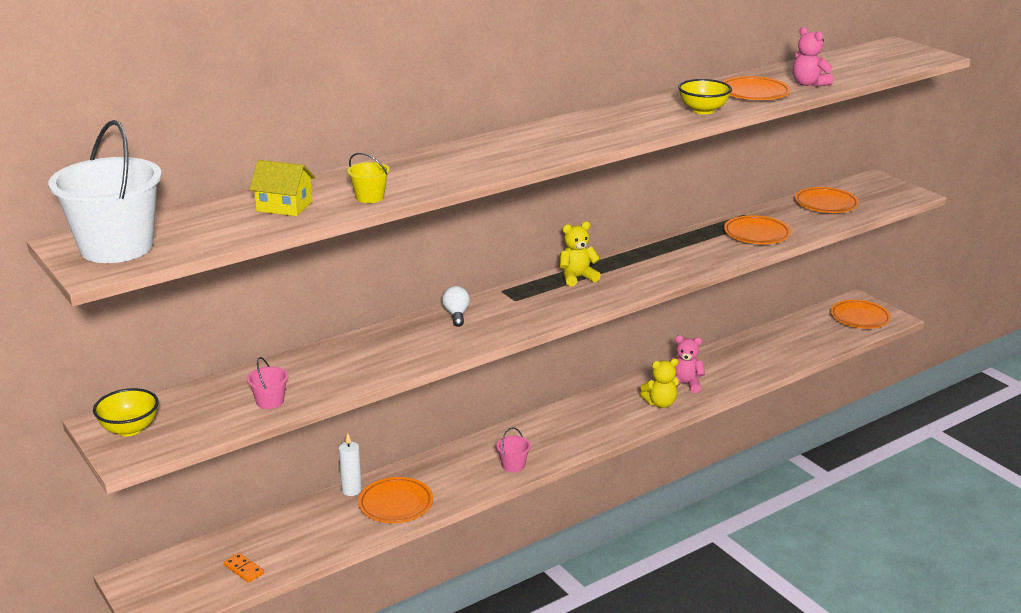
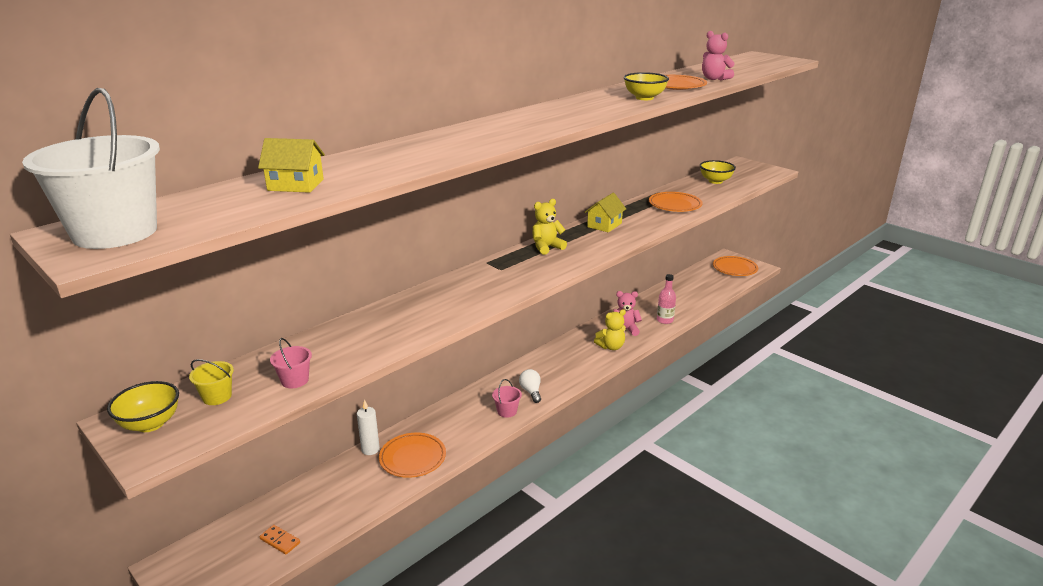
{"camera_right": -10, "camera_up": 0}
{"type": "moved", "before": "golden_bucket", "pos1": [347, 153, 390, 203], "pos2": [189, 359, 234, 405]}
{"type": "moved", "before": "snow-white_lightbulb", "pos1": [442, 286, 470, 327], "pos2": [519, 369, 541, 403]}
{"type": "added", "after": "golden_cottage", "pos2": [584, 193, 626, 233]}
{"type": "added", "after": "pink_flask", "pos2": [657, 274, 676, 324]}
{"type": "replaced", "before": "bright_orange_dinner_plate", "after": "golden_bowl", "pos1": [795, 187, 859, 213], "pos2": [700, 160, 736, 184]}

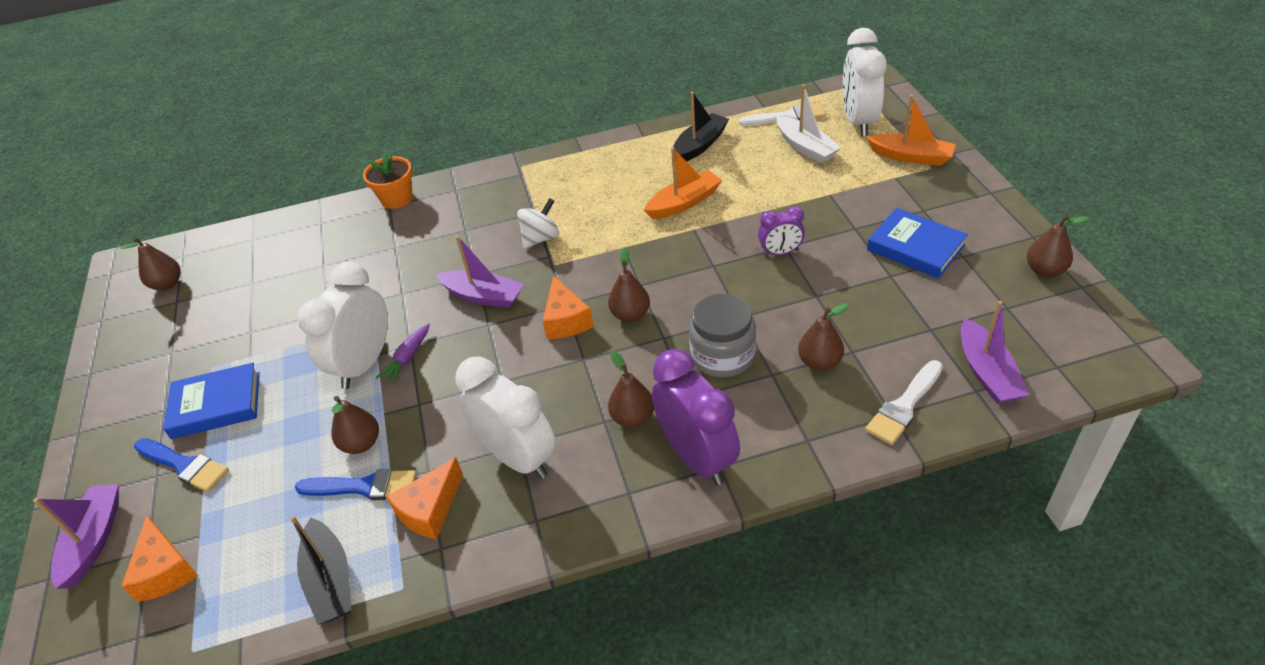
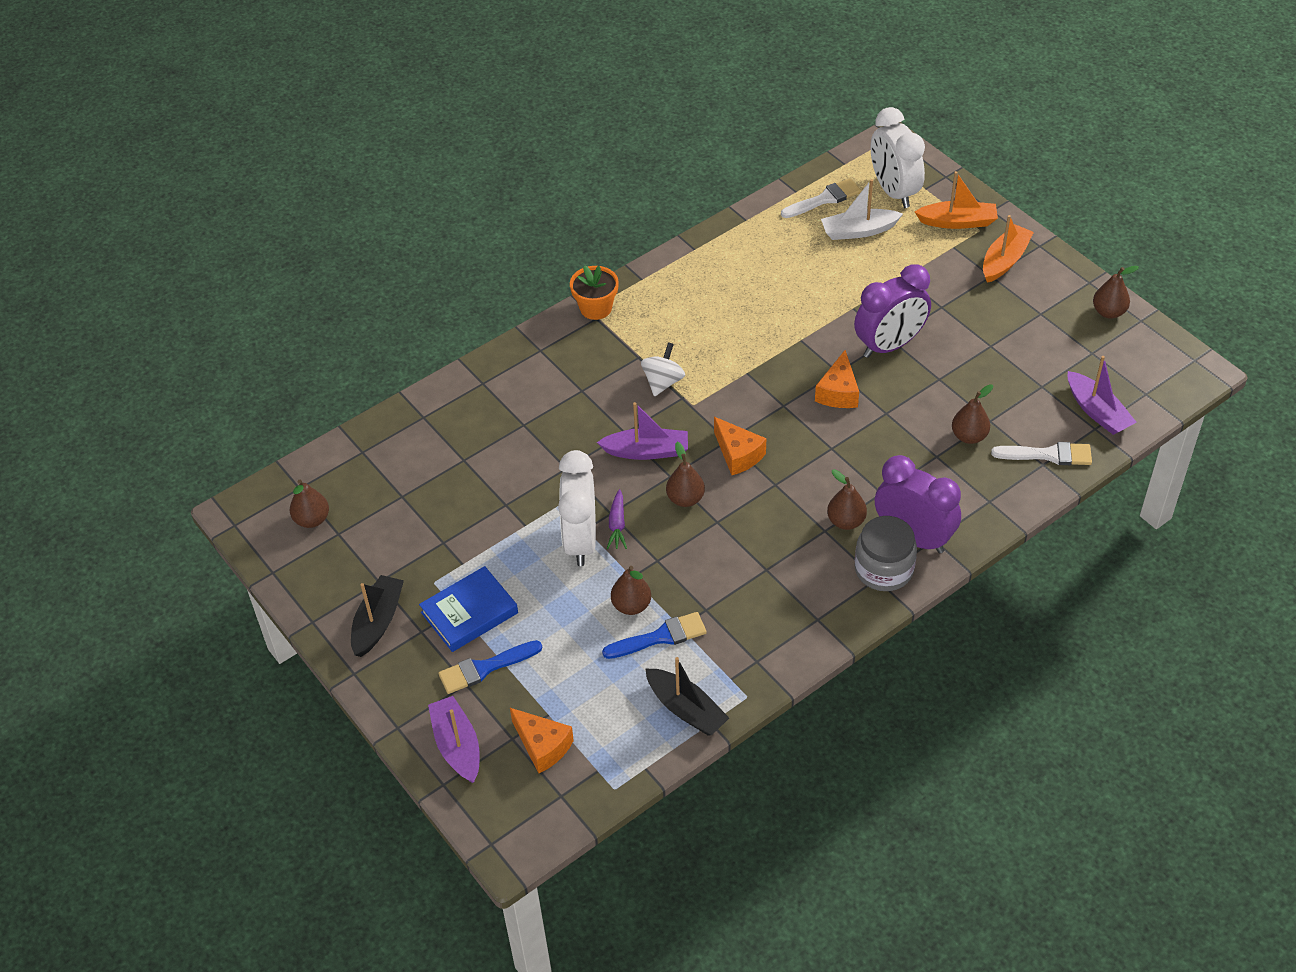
{"camera_right": -25, "camera_up": 5}
{"type": "moved", "before": "black_boat", "pos1": [673, 92, 729, 162], "pos2": [351, 575, 404, 657]}
{"type": "turned", "before": "cobalt_paint_brush", "pos1": [134, 438, 229, 492], "pos2": [438, 640, 542, 694], "turn": 150}
{"type": "moved", "before": "bright_orange_flower_pot", "pos1": [363, 153, 413, 209], "pos2": [570, 265, 619, 320]}
{"type": "moved", "before": "brown_toy_pear", "pos1": [608, 247, 650, 322], "pos2": [666, 442, 705, 507]}
{"type": "moved", "before": "bright_orange_cheese_wedge", "pos1": [386, 457, 463, 539], "pos2": [815, 350, 859, 408]}
{"type": "turned", "before": "snow-white_boat", "pos1": [777, 84, 841, 163], "pos2": [821, 179, 903, 240], "turn": 135}
{"type": "resized", "before": "royal_purple_alarm_clock", "pos1": [758, 206, 805, 256], "pos2": [854, 264, 931, 358], "scale": 1.9}
{"type": "moved", "before": "gray_preserve_jar", "pos1": [689, 294, 756, 377], "pos2": [855, 516, 917, 591]}
{"type": "moved", "before": "bright_orange_boat", "pos1": [644, 147, 722, 219], "pos2": [983, 215, 1034, 283]}
{"type": "turned", "before": "snow-white_paint_brush", "pos1": [865, 360, 943, 445], "pos2": [991, 442, 1092, 465], "turn": -105}
{"type": "removed", "before": "snow-white_alarm_clock", "pos1": [455, 357, 556, 479]}
{"type": "removed", "before": "cobalt_hardcover", "pos1": [867, 208, 968, 279]}

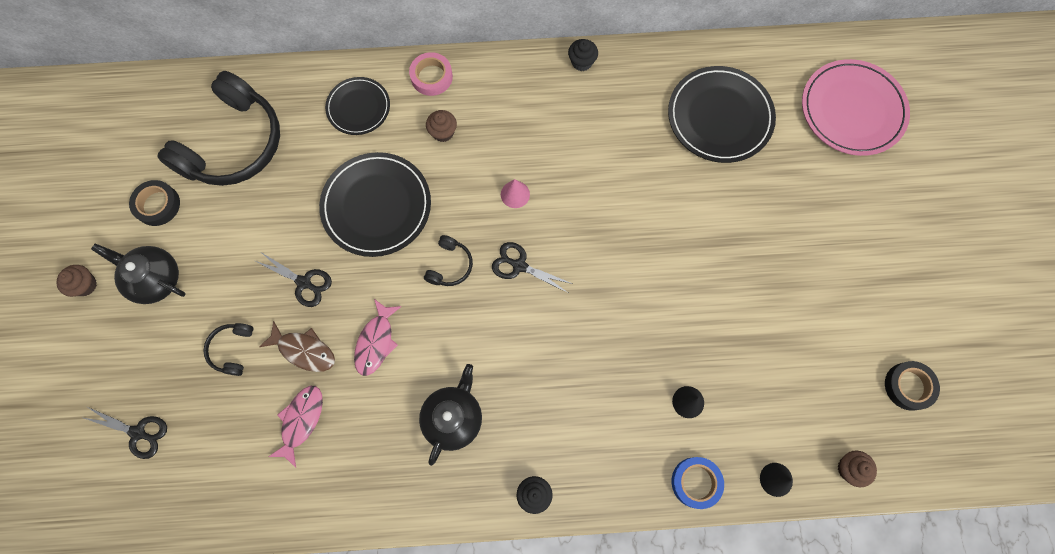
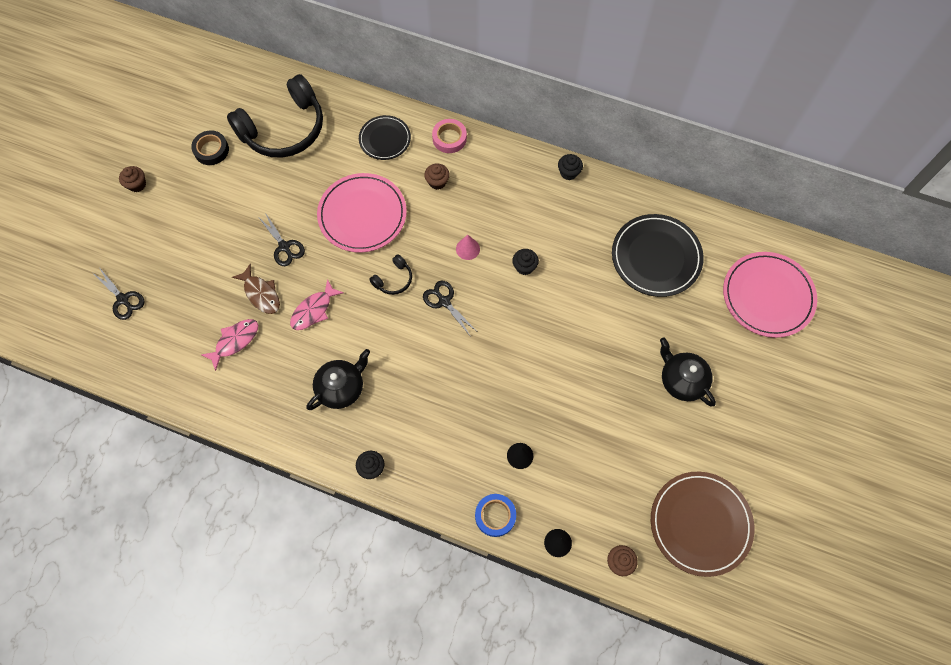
{"camera_right": 25, "camera_up": -5}
{"type": "recoloured", "before": "black_dinner_plate", "after": "pink_dinner_plate", "pos1": [319, 152, 431, 257], "pos2": [317, 173, 407, 253]}
{"type": "added", "after": "black_cupcake", "pos2": [512, 249, 539, 275]}
{"type": "replaced", "before": "black_sticky_tape", "after": "brown_dinner_plate", "pos1": [885, 361, 940, 411], "pos2": [651, 472, 755, 577]}
{"type": "moved", "before": "black_teapot", "pos1": [91, 244, 186, 304], "pos2": [660, 338, 716, 406]}
{"type": "removed", "before": "black_headphones", "pos1": [203, 323, 254, 376]}

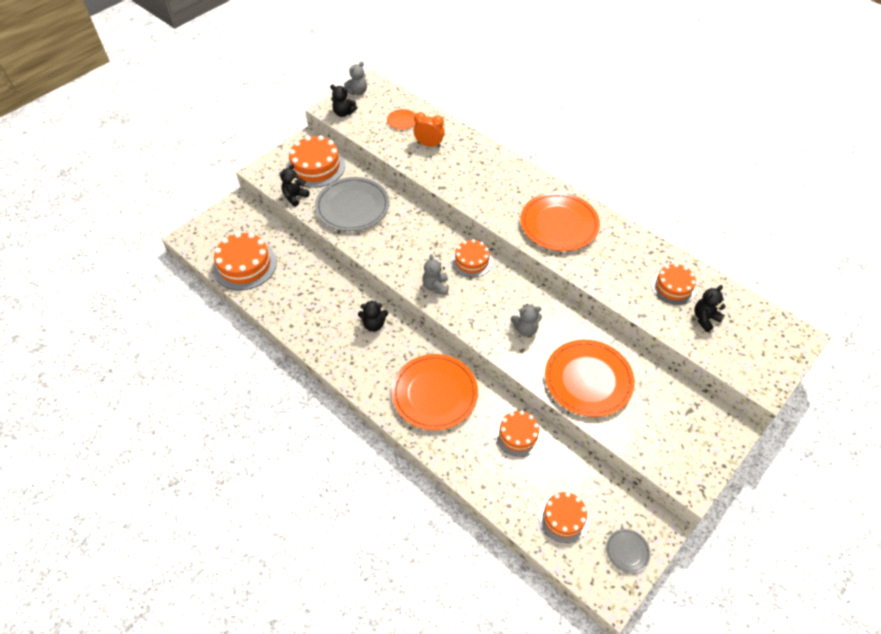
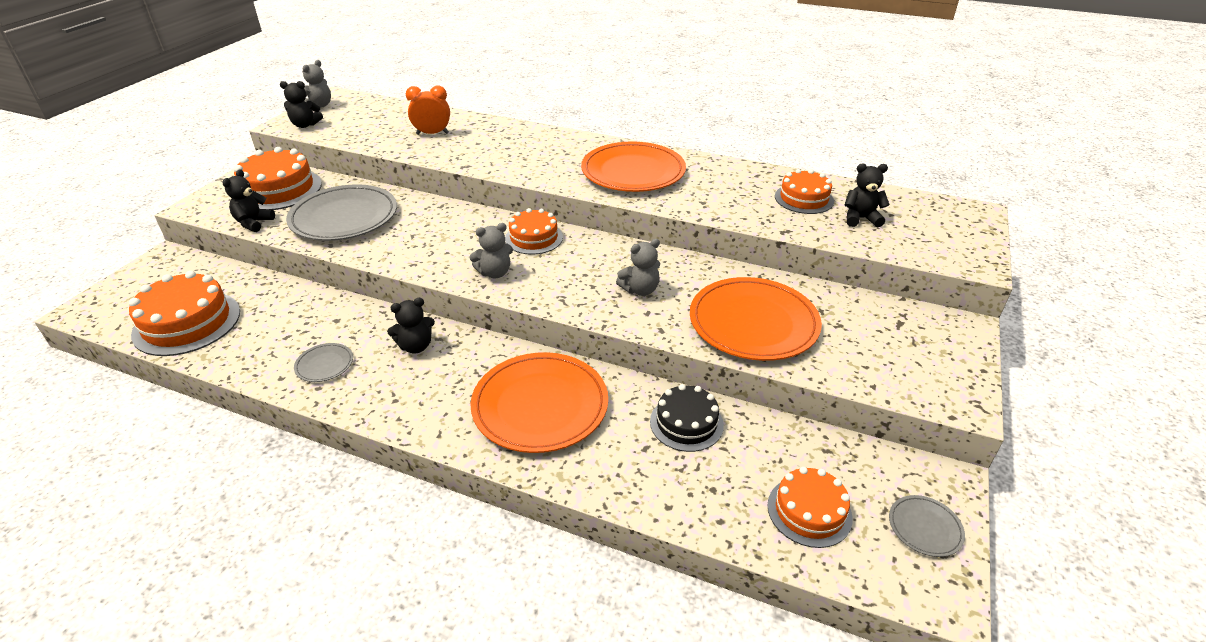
{"camera_right": -20, "camera_up": -15}
{"type": "added", "after": "gray_dinner_plate", "pos2": [294, 343, 353, 382]}
{"type": "turned", "before": "gray_teddy", "pos1": [422, 254, 448, 295], "pos2": [470, 223, 513, 278], "turn": -90}
{"type": "recoloured", "before": "bright_orange_cake", "after": "black_cake", "pos1": [495, 411, 542, 457], "pos2": [650, 384, 724, 452]}
{"type": "turned", "before": "black_teddy", "pos1": [694, 285, 725, 332], "pos2": [845, 164, 890, 227], "turn": 60}
{"type": "removed", "before": "bright_orange_dinner_plate", "pos1": [387, 109, 416, 130]}

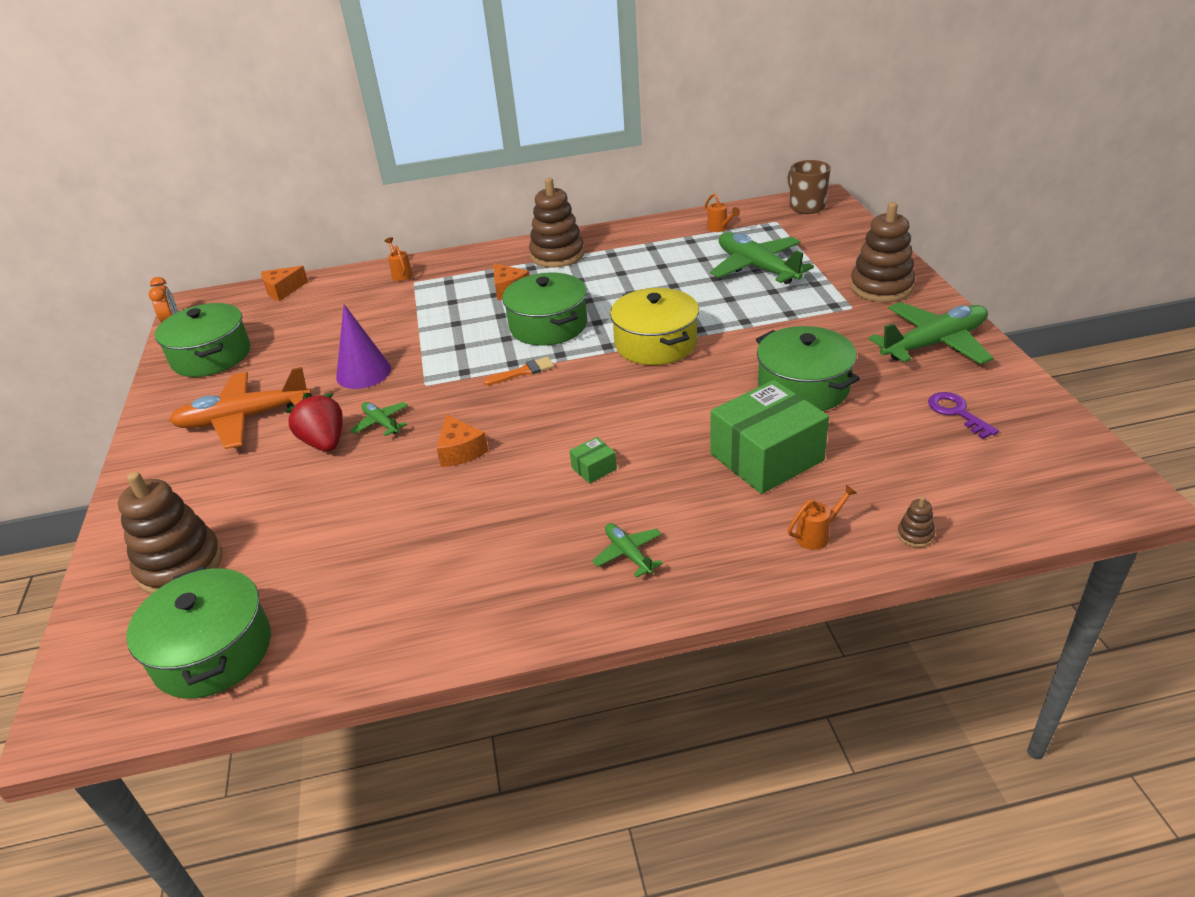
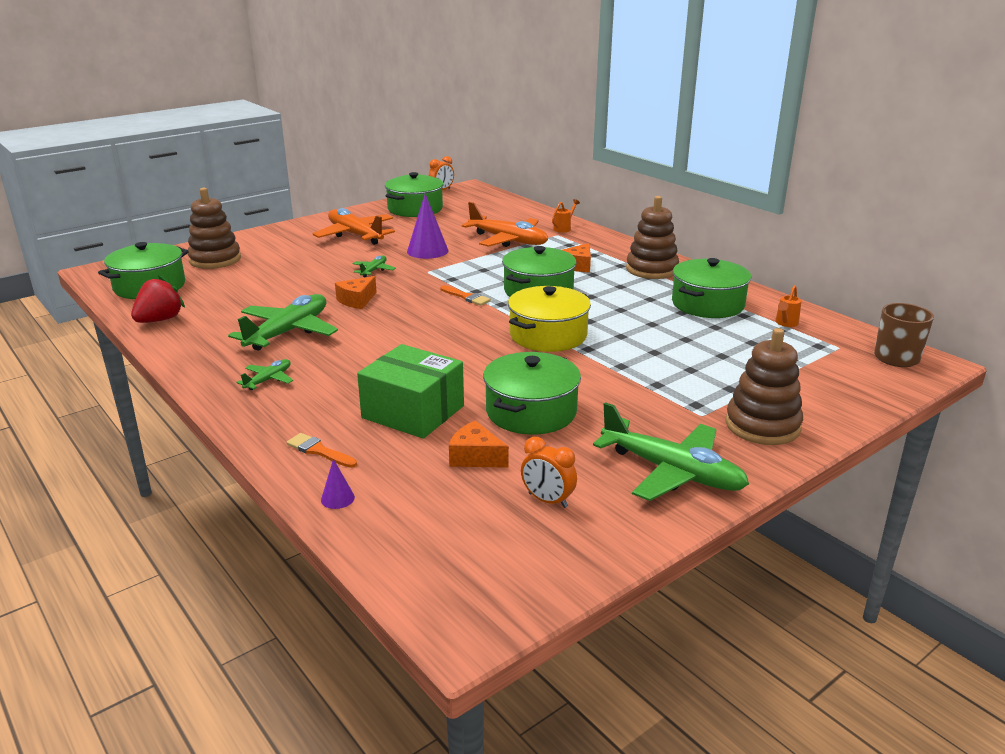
{"camera_right": 60, "camera_up": -10}
{"type": "moved", "before": "scarlet_toy_strawberry", "pos1": [285, 393, 343, 452], "pos2": [131, 275, 185, 323]}
{"type": "moved", "before": "emerald_toy_plane", "pos1": [710, 232, 814, 284], "pos2": [228, 294, 338, 351]}
{"type": "replaced", "before": "bright_orange_sprinkling_can", "after": "bright_orange_paint_brush", "pos1": [788, 484, 857, 550], "pos2": [286, 433, 357, 468]}
{"type": "replaced", "before": "brown_stacking_toy", "after": "royal_purple_solid_cone", "pos1": [897, 496, 935, 548], "pos2": [321, 459, 355, 509]}
{"type": "moved", "before": "bright_orange_cheese_wedge", "pos1": [261, 266, 308, 301], "pos2": [449, 421, 509, 468]}
{"type": "added", "after": "bright_orange_toy_plane", "pos2": [462, 202, 548, 247]}
{"type": "replaced", "before": "royal_purple_key", "after": "bright_orange_alarm_clock", "pos1": [928, 392, 999, 439], "pos2": [521, 437, 577, 508]}
{"type": "added", "after": "emerald_stockpot", "pos2": [672, 258, 751, 318]}
{"type": "removed", "before": "emerald_parcel", "pos1": [570, 437, 617, 484]}

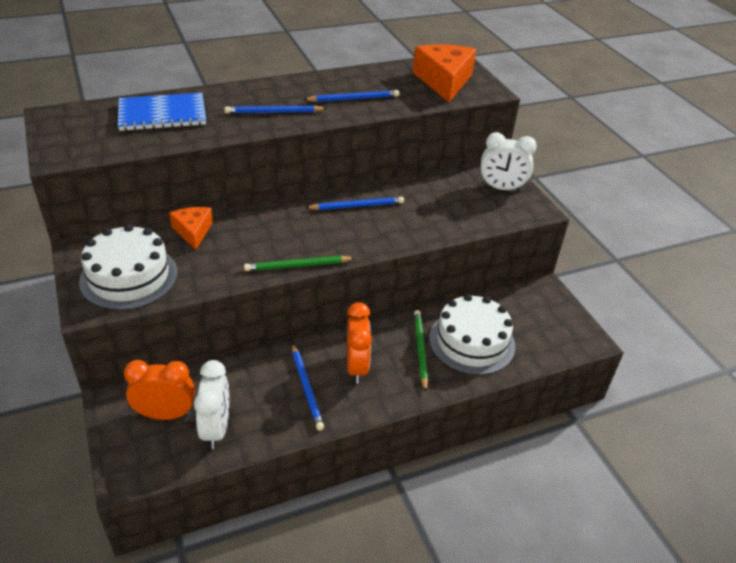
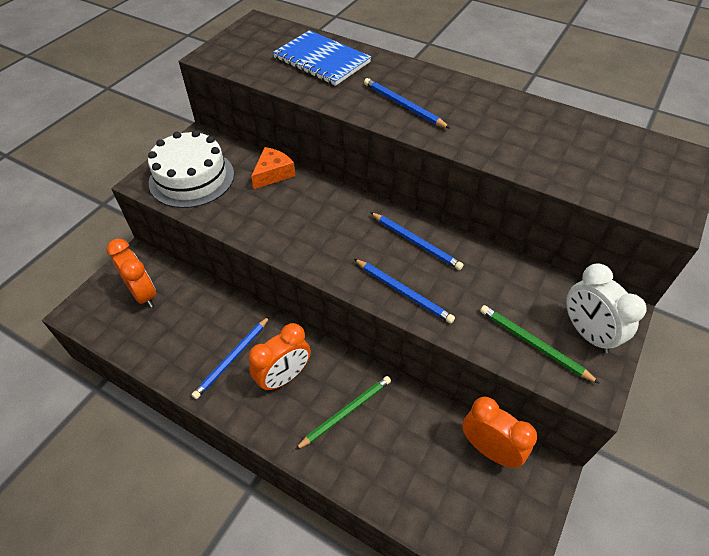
{"camera_right": 55, "camera_up": 10}
{"type": "moved", "before": "cobalt_wooden_pencil", "pos1": [303, 90, 399, 102], "pos2": [354, 259, 455, 323]}
{"type": "added", "after": "bright_orange_alarm_clock", "pos2": [462, 397, 537, 468]}
{"type": "moved", "before": "emerald_wooden_pencil", "pos1": [244, 256, 355, 271], "pos2": [480, 305, 600, 384]}
{"type": "removed", "before": "snow-white_alarm_clock", "pos1": [194, 360, 229, 449]}
{"type": "removed", "before": "bright_orange_cheese_wedge", "pos1": [413, 44, 476, 102]}
{"type": "removed", "before": "snow-white_cake", "pos1": [429, 294, 515, 375]}

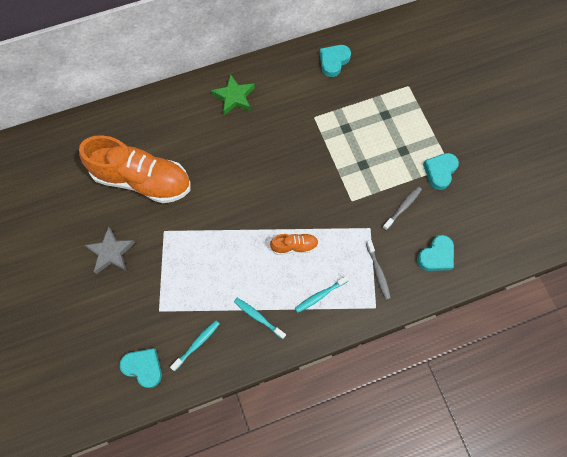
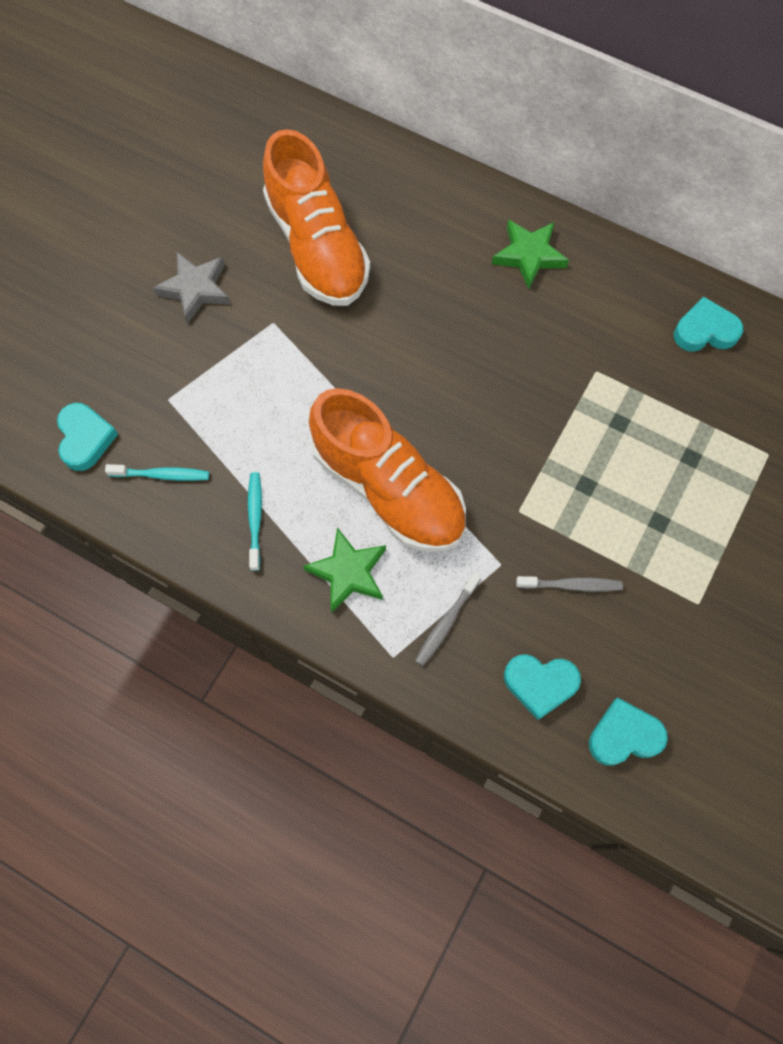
{"camera_right": 50, "camera_up": 0}
{"type": "replaced", "before": "turquoise_toothbrush", "after": "emerald_star_shape", "pos1": [295, 275, 349, 313], "pos2": [303, 527, 386, 613]}
{"type": "resized", "before": "bright_orange_sneaker", "pos1": [270, 233, 319, 255], "pos2": [309, 388, 466, 552], "scale": 2.31}
{"type": "moved", "before": "turquoise_heart", "pos1": [423, 153, 459, 190], "pos2": [589, 698, 668, 766]}

